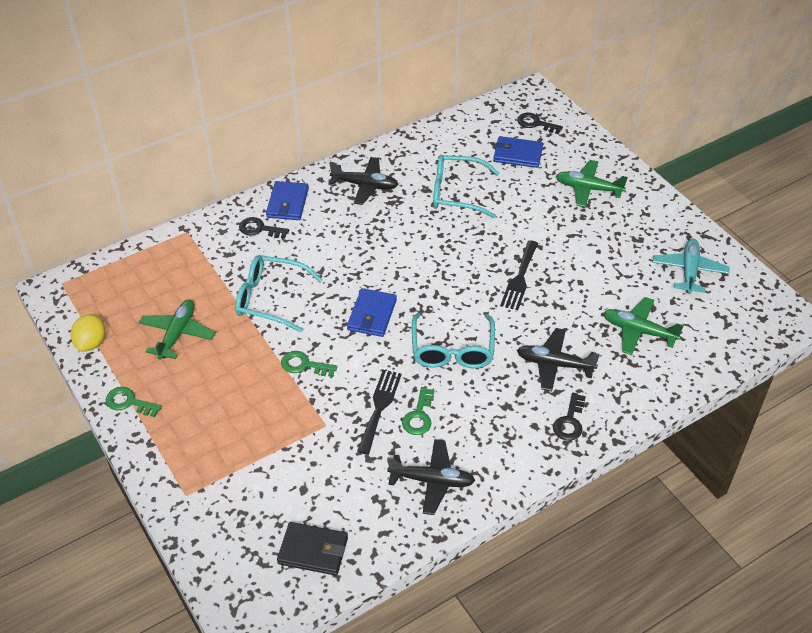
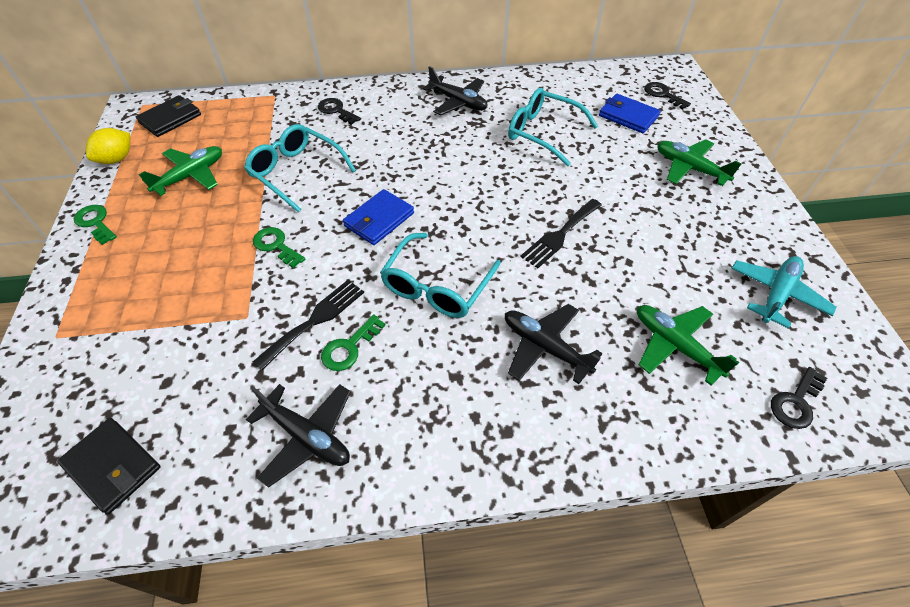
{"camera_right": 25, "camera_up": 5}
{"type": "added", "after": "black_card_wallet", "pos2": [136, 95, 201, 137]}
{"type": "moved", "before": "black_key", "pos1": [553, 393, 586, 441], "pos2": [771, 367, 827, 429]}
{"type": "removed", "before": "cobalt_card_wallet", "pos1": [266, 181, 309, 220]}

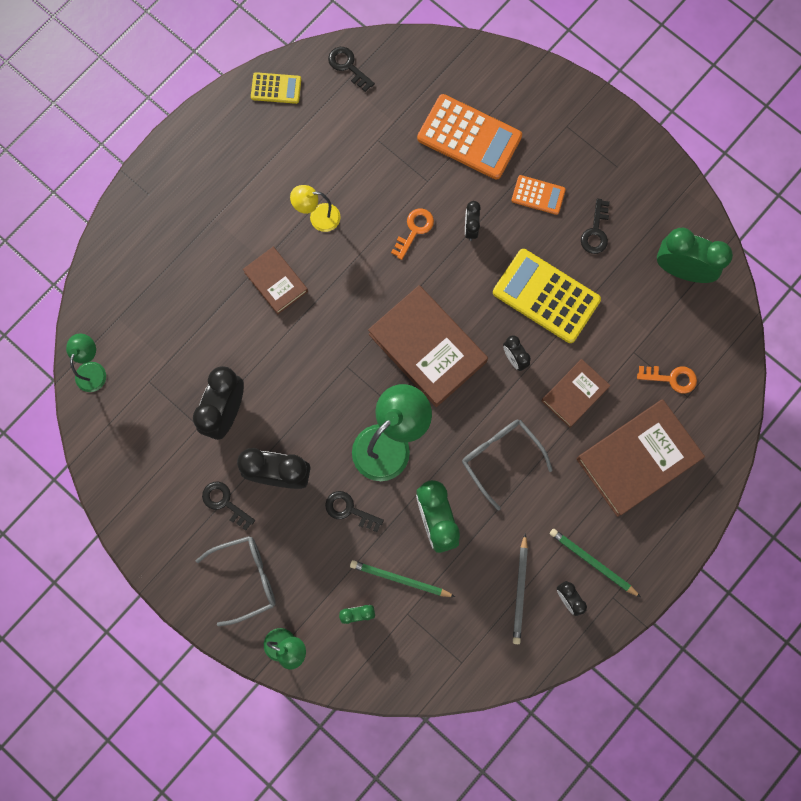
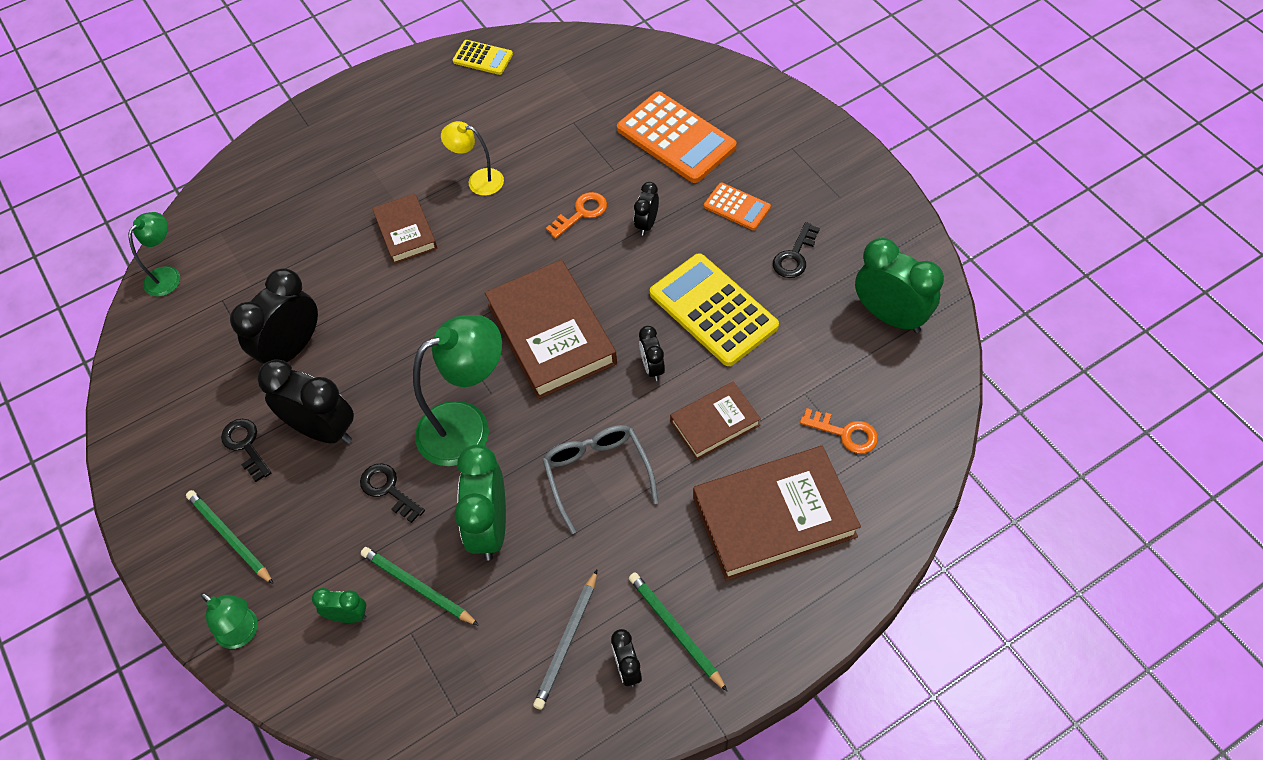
{"camera_right": 20, "camera_up": -20}
{"type": "replaced", "before": "gray_eyeglasses", "after": "emerald_wooden_pencil", "pos1": [196, 536, 276, 626], "pos2": [186, 490, 273, 584]}
{"type": "removed", "before": "black_key", "pos1": [328, 47, 375, 92]}

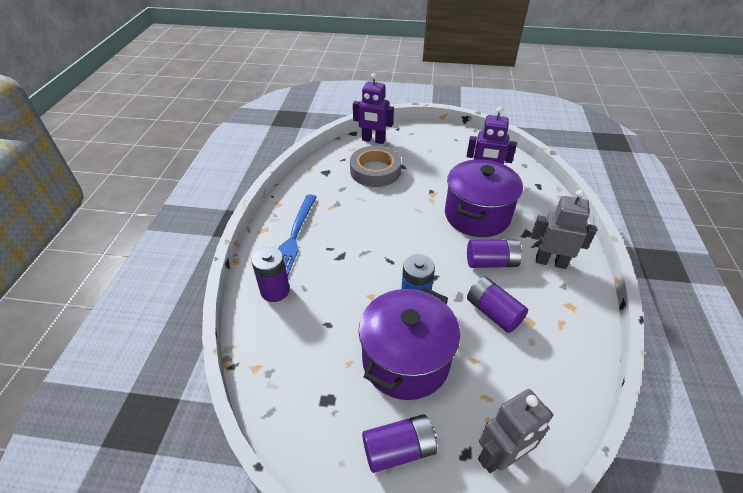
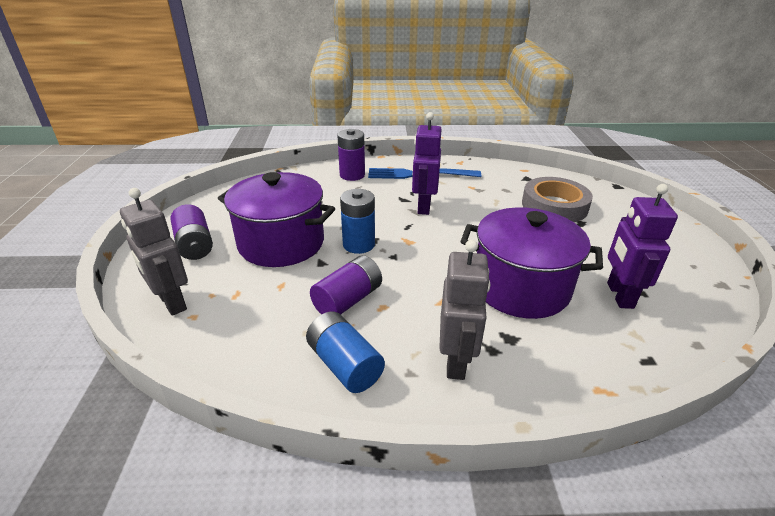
{"camera_right": 80, "camera_up": -10}
{"type": "added", "after": "cobalt_battery", "pos2": [306, 312, 385, 393]}
{"type": "moved", "before": "royal_purple_robot_figure", "pos1": [353, 73, 394, 144], "pos2": [412, 112, 442, 215]}
{"type": "removed", "before": "royal_purple_battery", "pos1": [467, 239, 522, 268]}

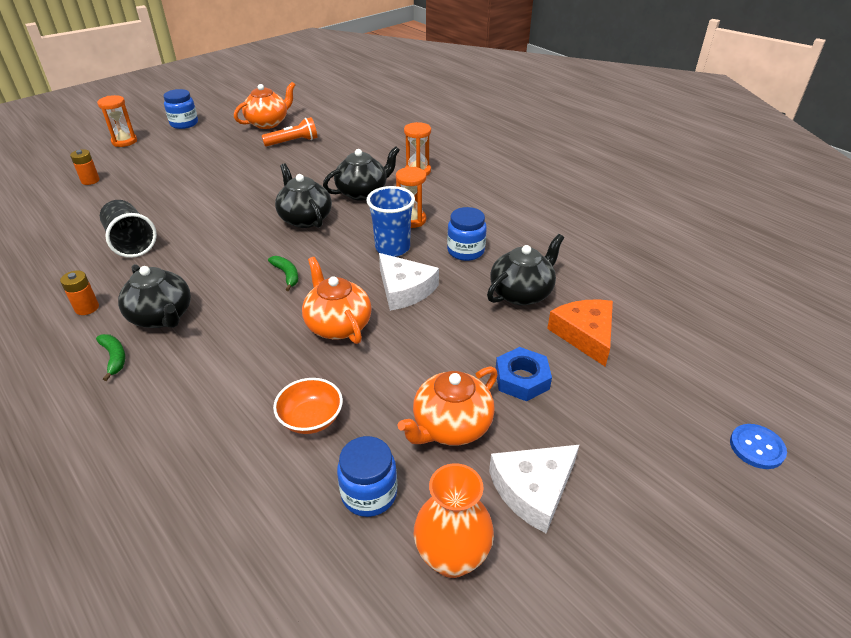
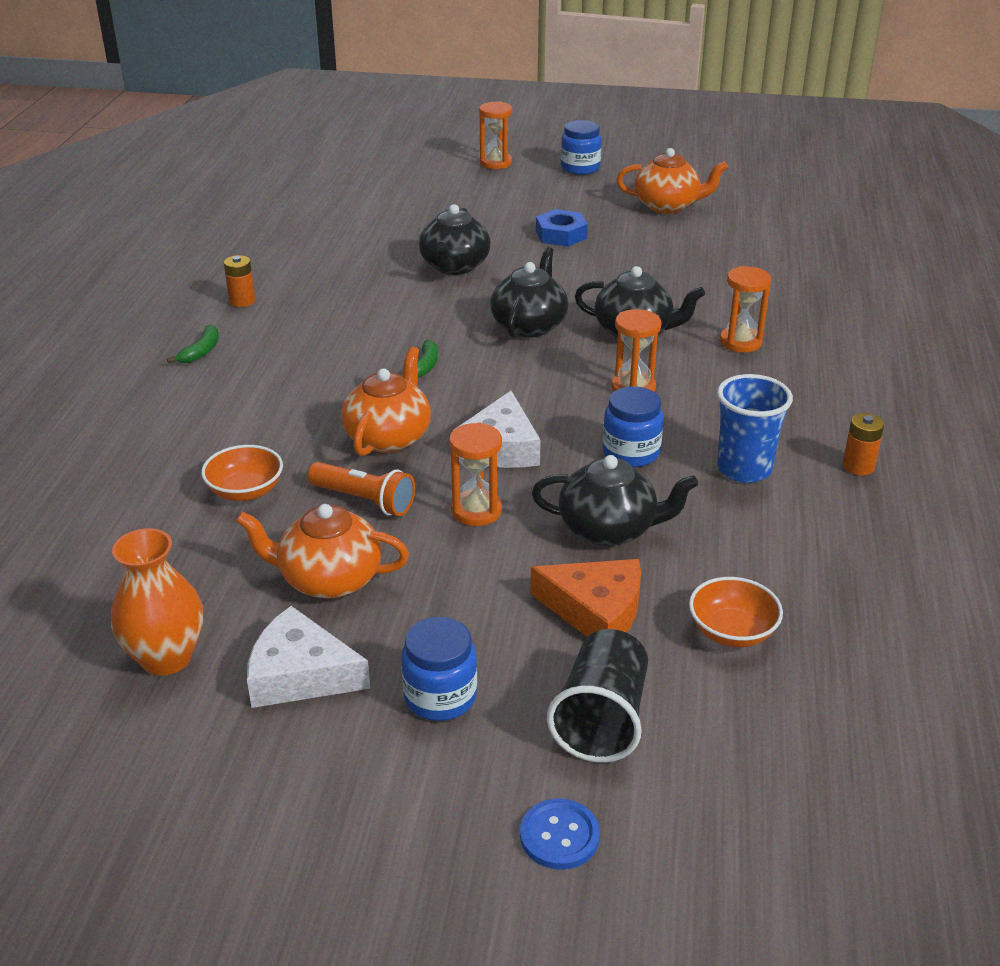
{"camera_right": 50, "camera_up": -5}
{"type": "moved", "before": "bright_orange_pocket_torch", "pos1": [262, 117, 317, 147], "pos2": [308, 462, 415, 516]}
{"type": "moved", "before": "cobalt_preserve_jar", "pos1": [337, 436, 397, 517], "pos2": [401, 617, 477, 721]}
{"type": "moved", "before": "black_teapot", "pos1": [118, 264, 191, 328], "pos2": [419, 204, 491, 275]}
{"type": "added", "after": "bright_orange_hourglass", "pos2": [449, 422, 502, 526]}
{"type": "turned", "before": "bright_orange_cheese_wedge", "pos1": [547, 299, 613, 366], "pos2": [530, 559, 641, 637], "turn": 75}
{"type": "moved", "before": "cobalt_hex_nut", "pos1": [496, 347, 552, 402], "pos2": [536, 209, 588, 247]}
{"type": "moved", "before": "black_cup", "pos1": [100, 200, 157, 258], "pos2": [547, 629, 648, 763]}
{"type": "added", "after": "bright_orange_bowl", "pos2": [689, 577, 783, 647]}
{"type": "moved", "before": "cobalt_cup", "pos1": [366, 186, 415, 257], "pos2": [717, 374, 793, 483]}
{"type": "moved", "before": "bright_orange_battery", "pos1": [70, 149, 100, 185], "pos2": [843, 413, 884, 475]}

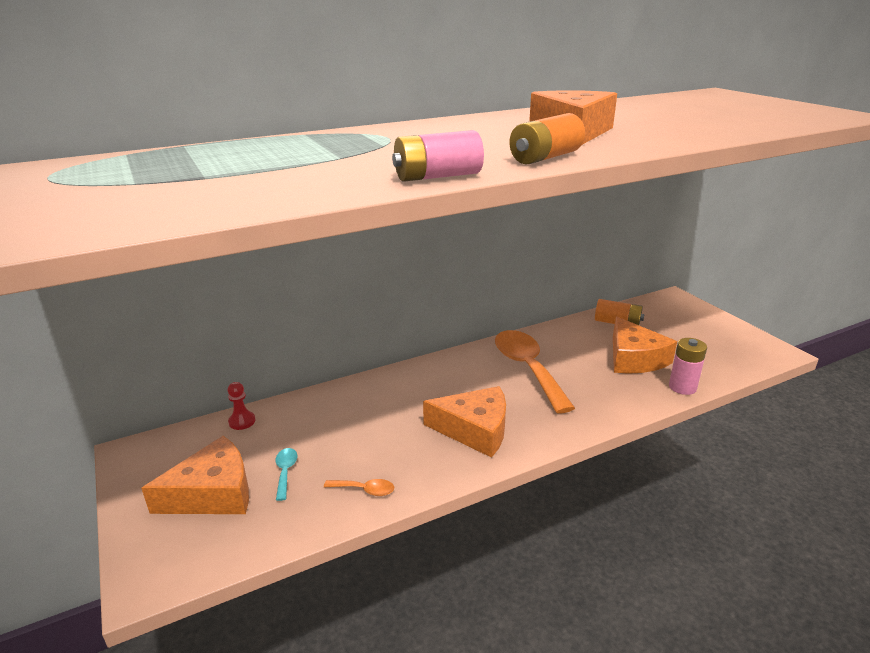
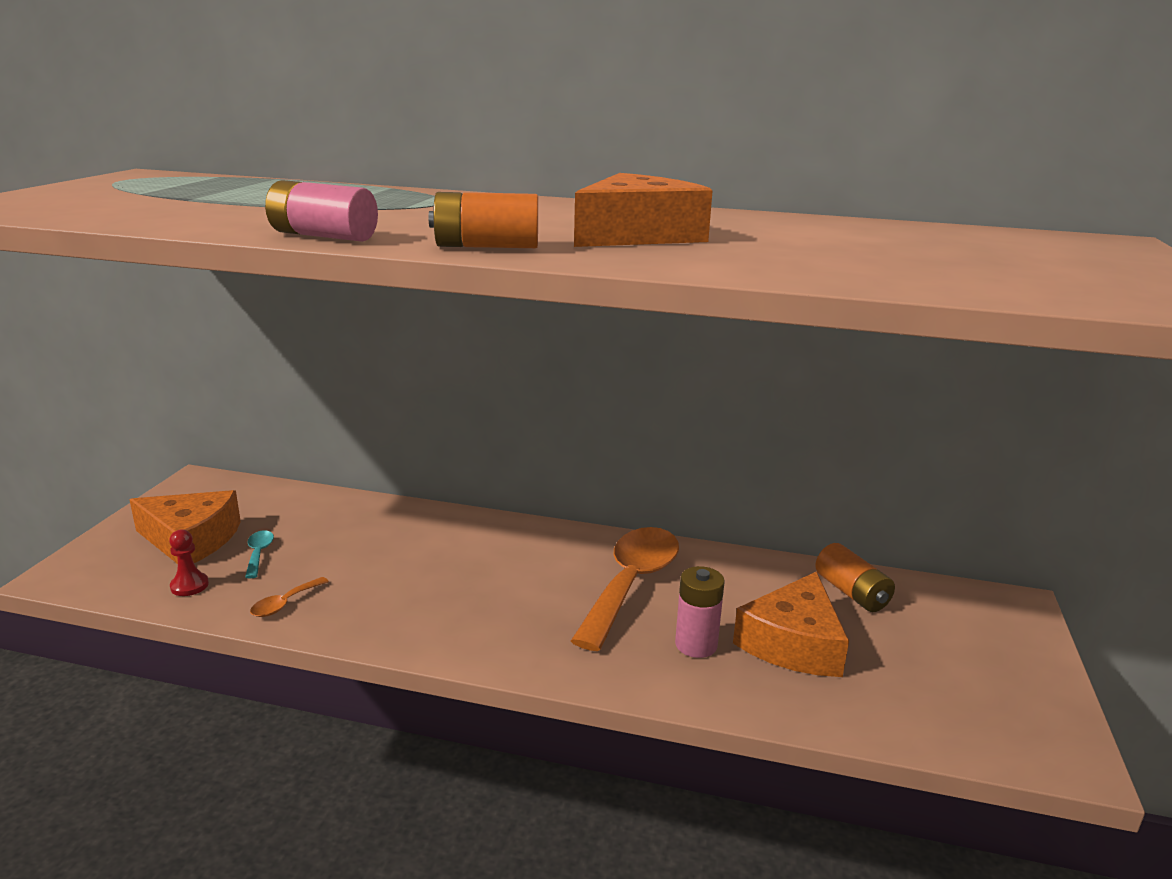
{"camera_right": 40, "camera_up": -5}
{"type": "moved", "before": "scarlet_chess_pawn", "pos1": [228, 382, 255, 430], "pos2": [169, 529, 209, 596]}
{"type": "turned", "before": "turquoise_spoon", "pos1": [276, 448, 297, 501], "pos2": [245, 530, 274, 578], "turn": -45}
{"type": "turned", "before": "bright_orange_spoon", "pos1": [324, 479, 394, 496], "pos2": [250, 577, 329, 617], "turn": 75}
{"type": "moved", "before": "pink_battery", "pos1": [669, 338, 707, 395], "pos2": [675, 566, 725, 658]}
{"type": "removed", "before": "bright_orange_cheese_wedge", "pos1": [423, 386, 506, 458]}

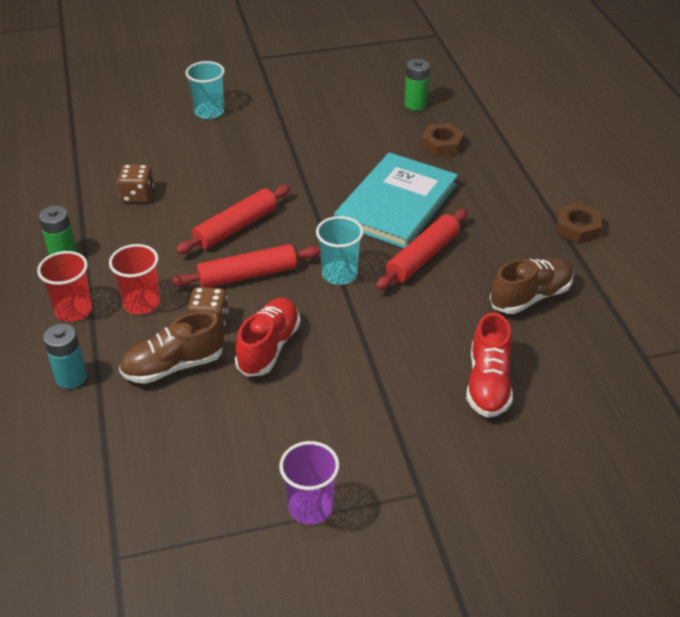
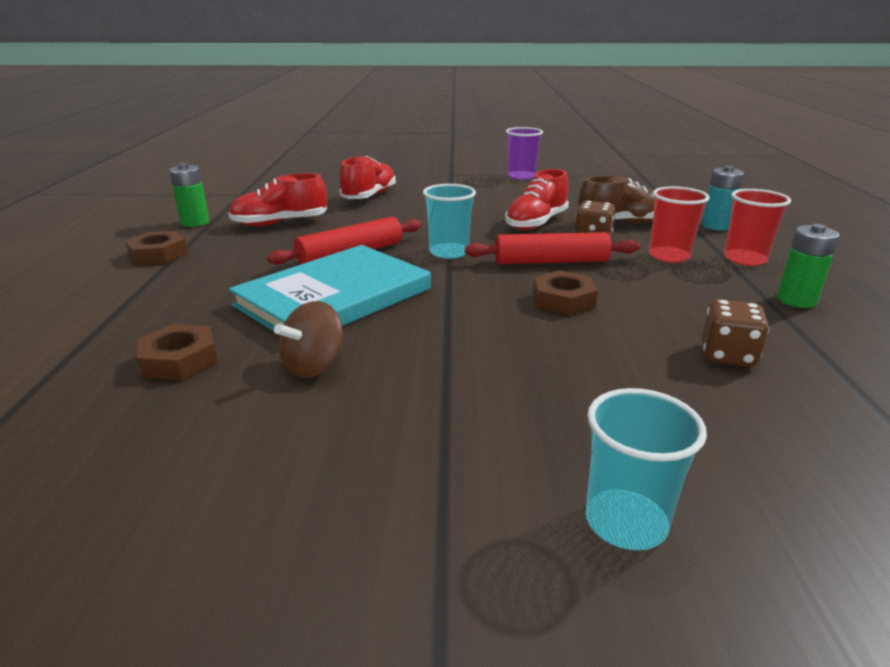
{"camera_right": -165, "camera_up": -15}
{"type": "moved", "before": "emerald_battery", "pos1": [404, 59, 430, 111], "pos2": [169, 163, 209, 227]}
{"type": "recoloured", "before": "brown_sneaker", "after": "scarlet_sneaker", "pos1": [490, 258, 574, 314], "pos2": [228, 173, 327, 226]}
{"type": "added", "after": "brown_spinning_top", "pos2": [274, 301, 343, 378]}
{"type": "replaced", "before": "scarlet_rolling_pin", "after": "brown_hex_nut", "pos1": [176, 185, 290, 254], "pos2": [533, 270, 598, 316]}

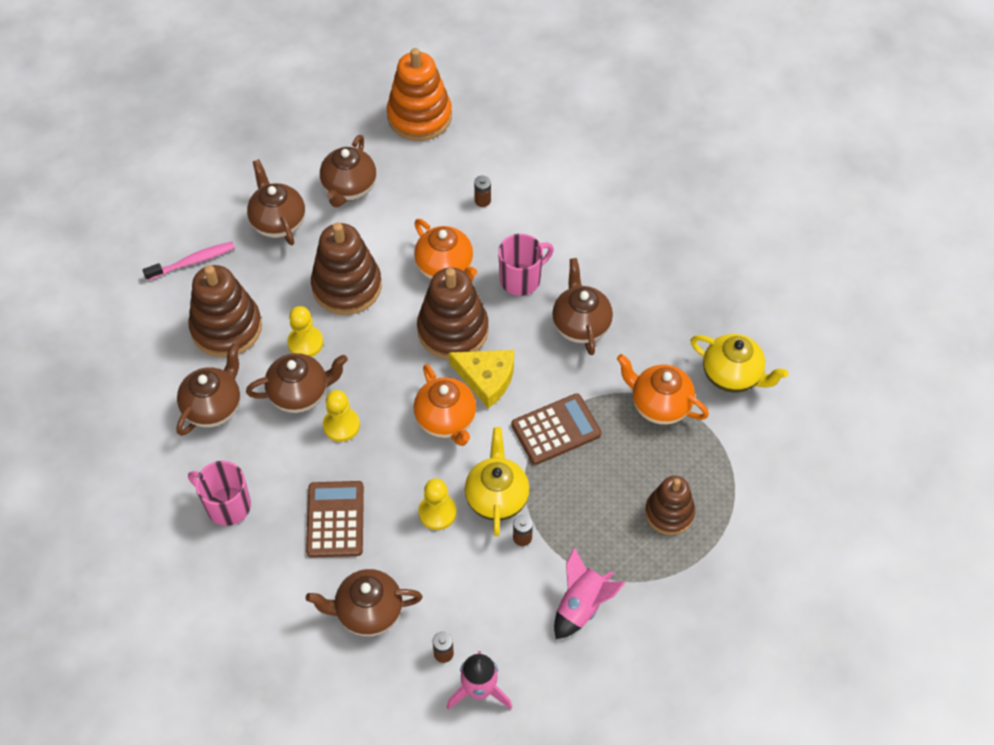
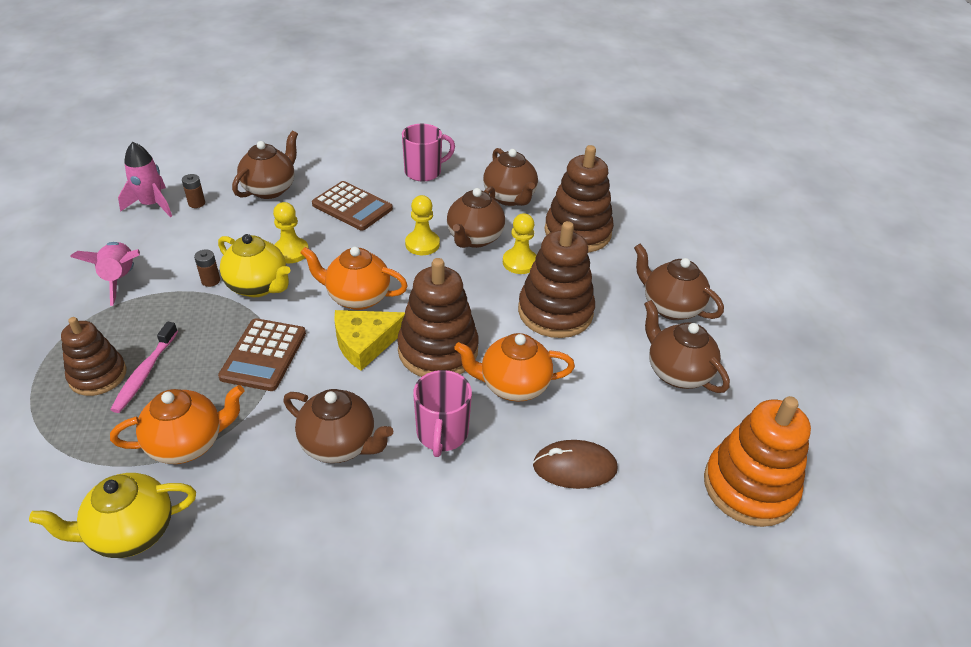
{"camera_right": 125, "camera_up": -15}
{"type": "moved", "before": "pink_toothbrush", "pos1": [142, 242, 235, 281], "pos2": [110, 322, 178, 413]}
{"type": "replaced", "before": "brown_battery", "after": "brown_mouse", "pos1": [474, 176, 491, 207], "pos2": [533, 440, 617, 489]}
{"type": "turned", "before": "brown_teapot", "pos1": [247, 159, 305, 245], "pos2": [634, 244, 724, 320], "turn": -150}

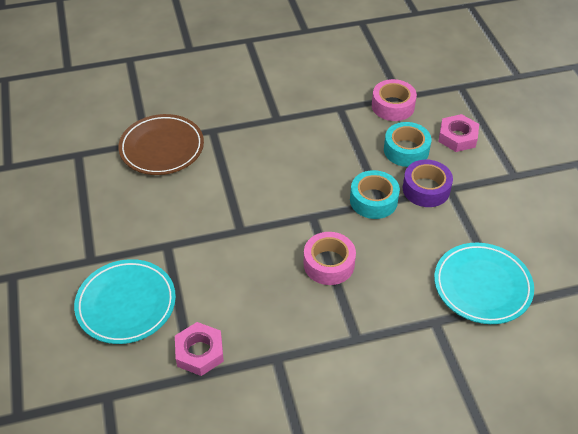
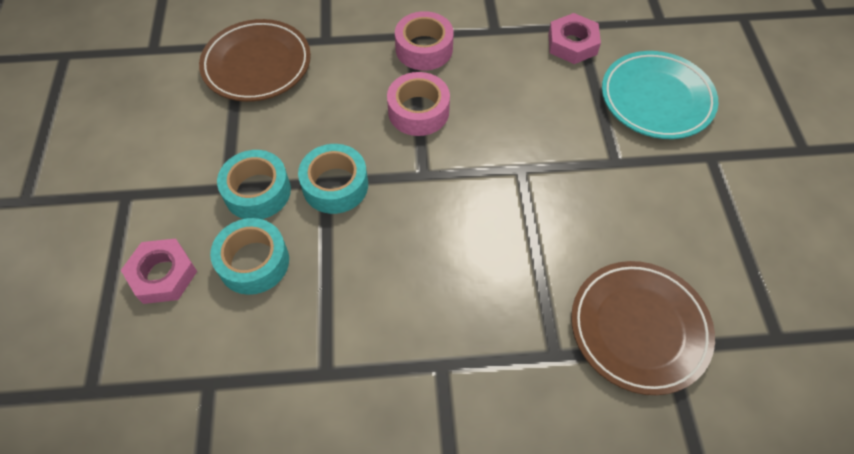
{"camera_right": -170, "camera_up": 10}
{"type": "recoloured", "before": "turquoise_dinner_plate", "after": "brown_dinner_plate", "pos1": [434, 243, 534, 324], "pos2": [199, 19, 311, 102]}
{"type": "recoloured", "before": "royal_purple_sticky_tape", "after": "turquoise_sticky_tape", "pos1": [403, 160, 453, 207], "pos2": [217, 150, 291, 219]}
{"type": "moved", "before": "pink_sticky_tape", "pos1": [372, 79, 417, 121], "pos2": [395, 11, 454, 70]}

